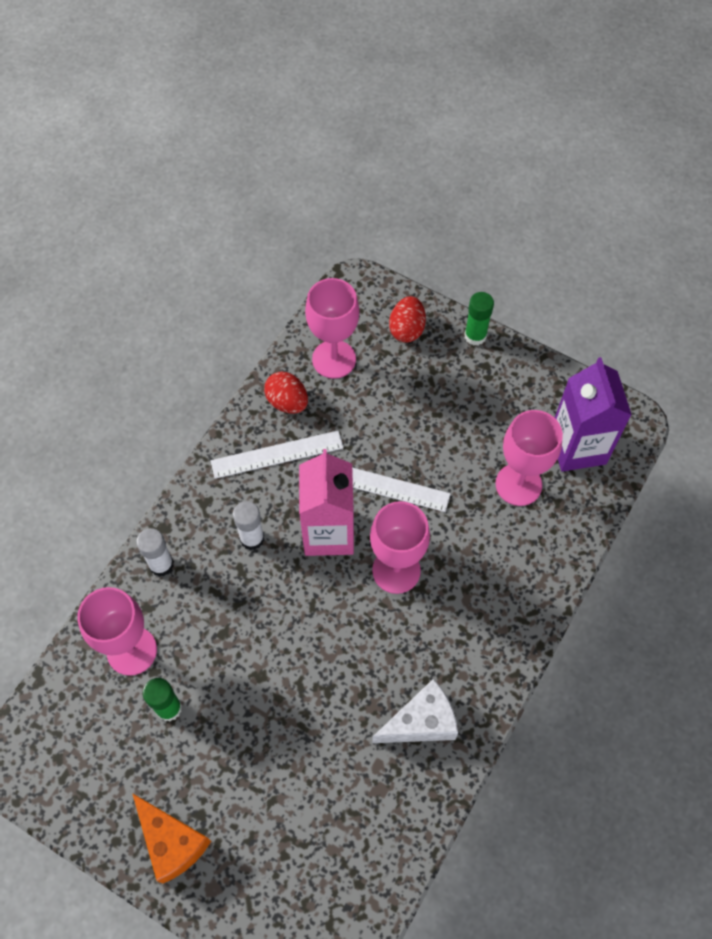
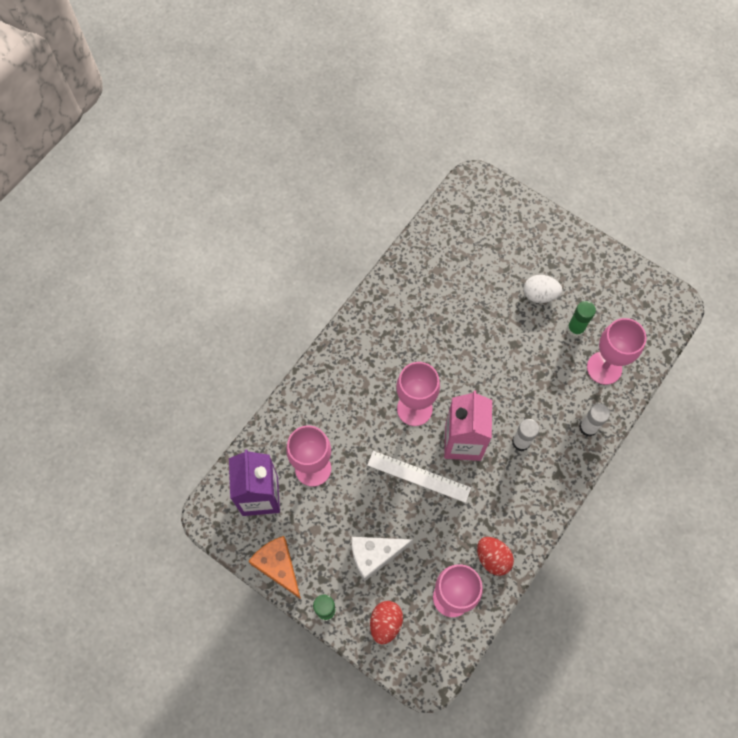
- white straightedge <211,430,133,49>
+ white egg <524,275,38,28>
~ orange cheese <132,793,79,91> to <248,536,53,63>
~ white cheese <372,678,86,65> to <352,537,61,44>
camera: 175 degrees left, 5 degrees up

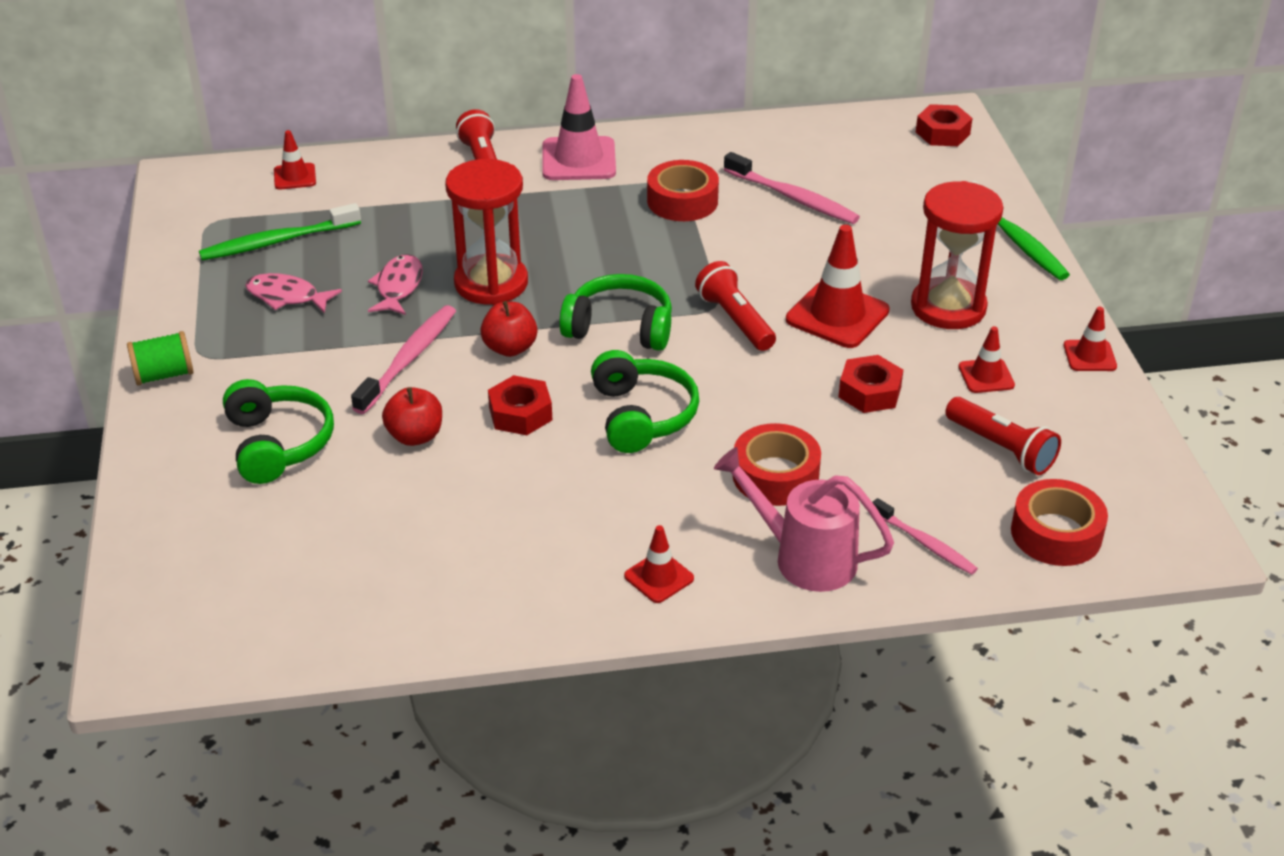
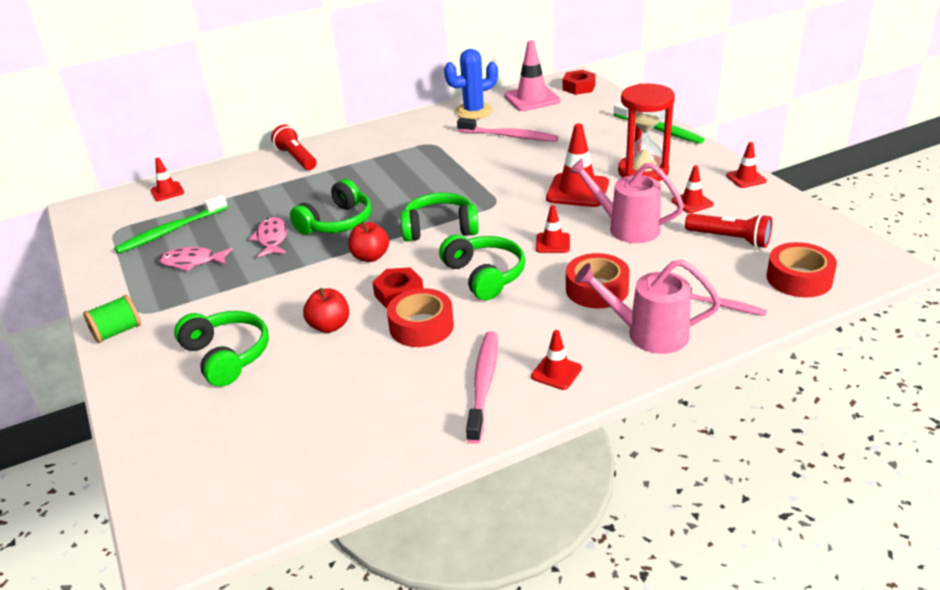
- crimson pocket torch <695,261,81,90>
+ royal blue prickly plant <444,49,54,70>
+ crimson road cone <536,205,34,48>
~ rosy toothbrush <351,305,105,109> to <466,332,32,112>
~ rosy road cone <542,74,74,106> to <504,40,57,71>
~ crimson tape <647,160,72,61> to <387,288,67,59>
~ crimson sandglass <445,159,83,146> to leaf-green headset <290,179,82,56>
~ crimson nut <839,355,64,58> to rosy watering can <568,158,116,85>
camera: 15 degrees left, 5 degrees down

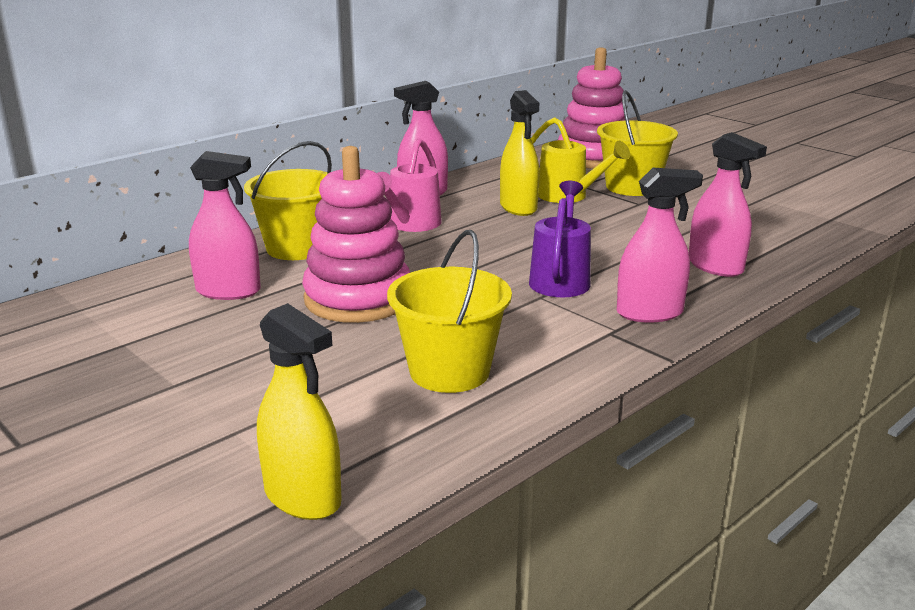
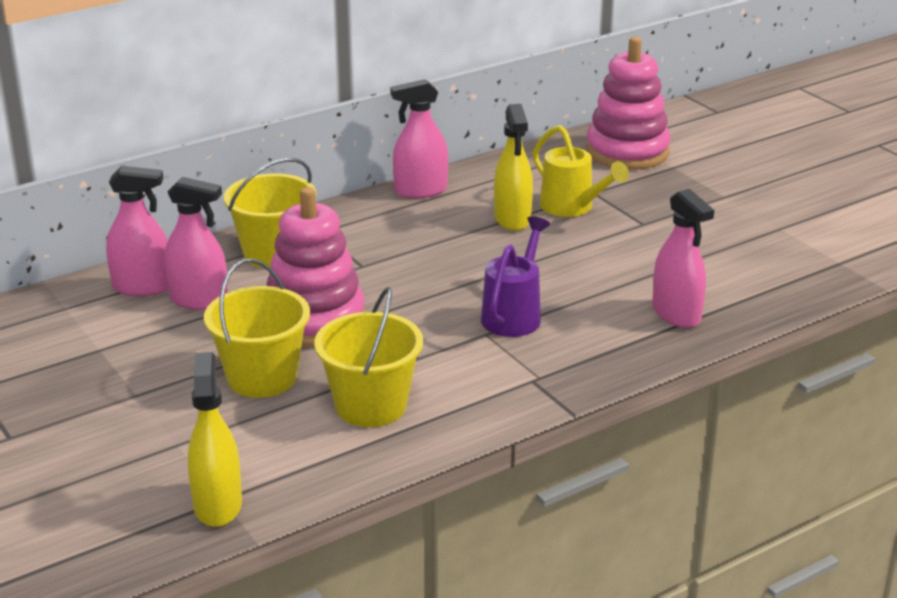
- rosy watering can <377,138,65,94>
~ yellow bucket <597,90,81,106> to <204,259,106,139>
~ rosy sprayer <617,168,86,155> to <106,166,62,131>
~ yellow sprayer <257,303,85,217> = <188,352,54,175> 150 degrees counterclockwise
camera: 10 degrees right, 5 degrees up

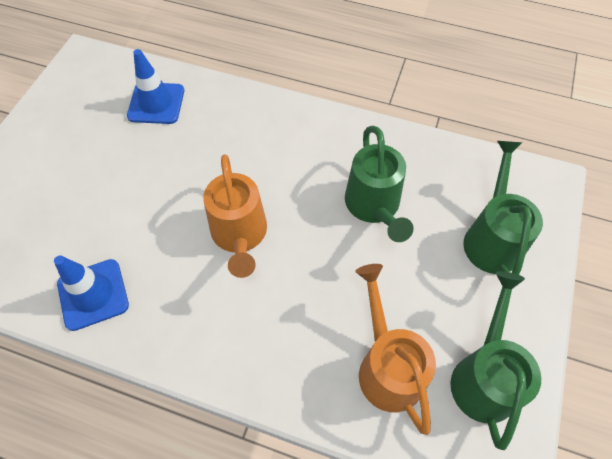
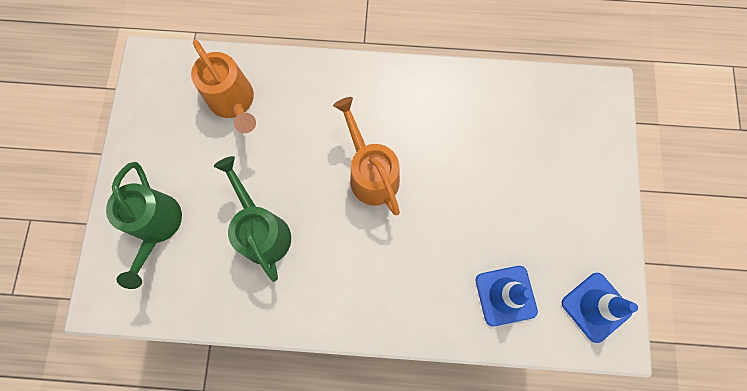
- leaf-green watering can <450,271,91,179>
~ royal blue road cone <54,256,75,75> to <562,273,76,70>
camera: 165 degrees right, 15 degrees up

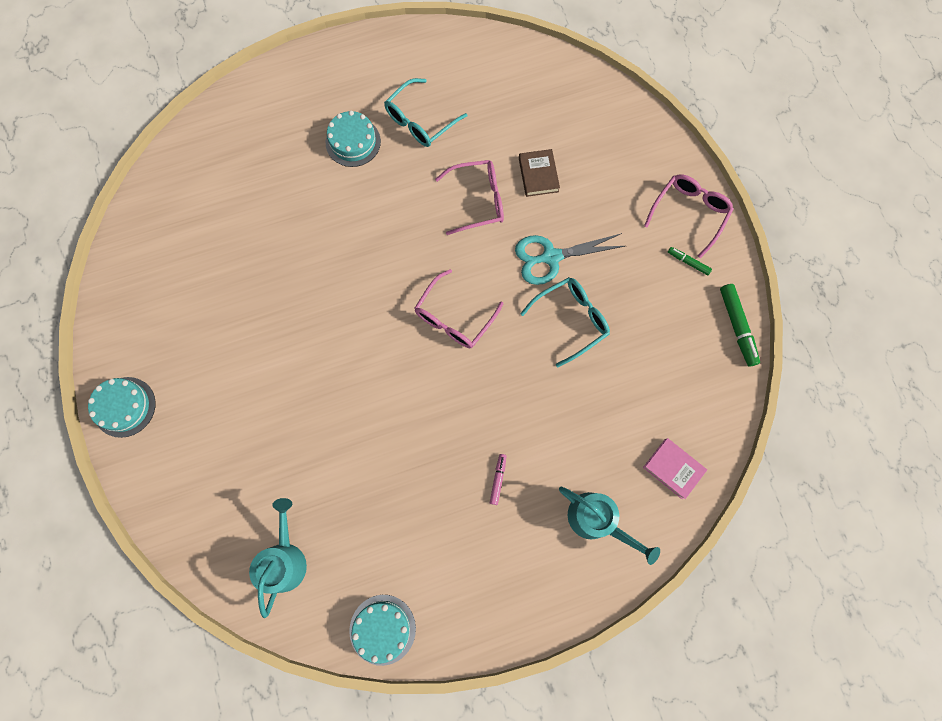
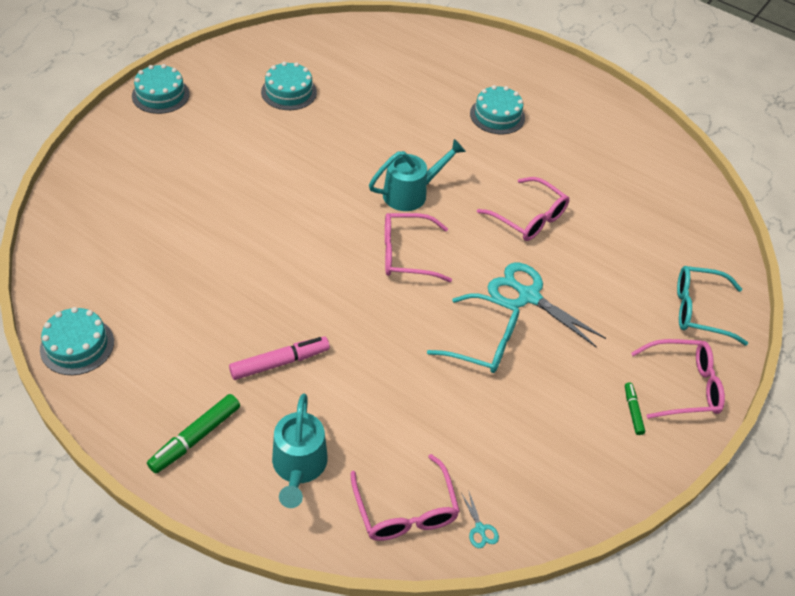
- russet hardback <519,149,41,48>
+ aqua layer cake <261,62,56,48>
+ aqua shears <461,492,38,56>
~ aqua watering can <249,498,58,120> to <369,139,97,72>
~ aqua spectacles <384,78,83,69> to <677,266,71,80>
~ leaf-green felt pen <720,284,40,83> to <147,394,93,80>
~ rosy hardback <643,438,64,62> to rosy spectacles <350,454,110,87>
~ rosy felt pen <490,454,16,51> = <229,337,101,43> x1.78
camera: 50 degrees right, 25 degrees down

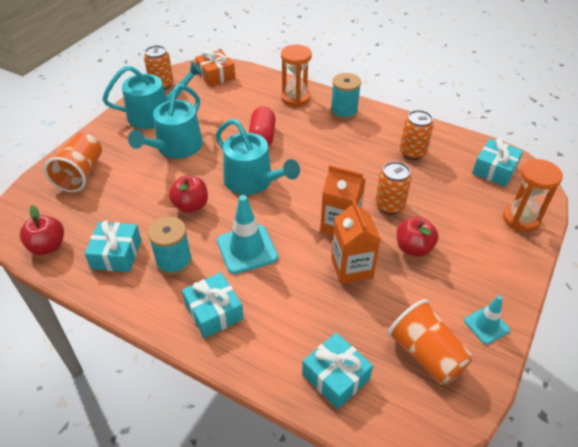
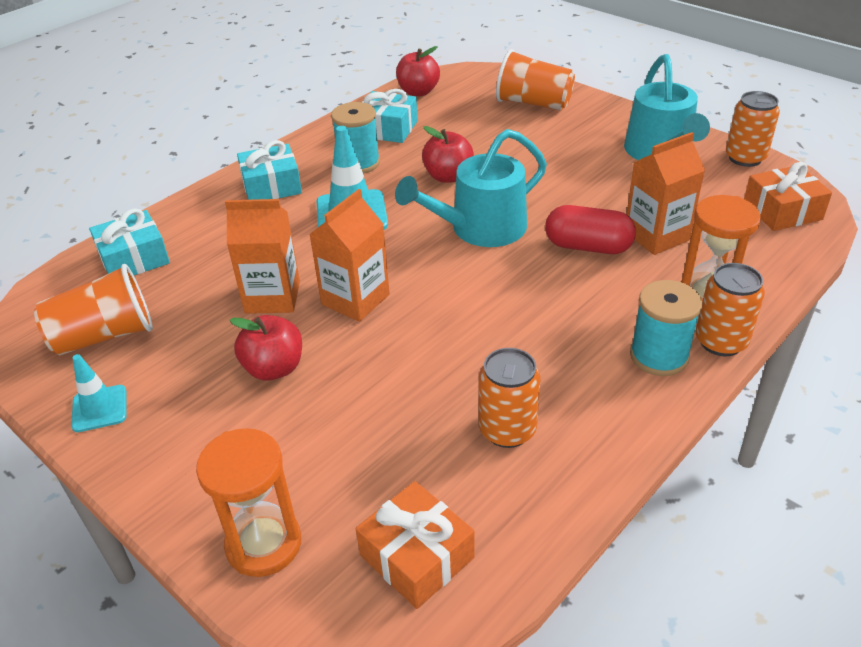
- aqua watering can <128,84,75,74>
+ orange juice carton <627,132,78,123>
~ orange tin <375,161,37,54> to <696,263,69,93>
~ aqua gift <472,138,51,49> to orange gift <356,481,119,128>
camera: 105 degrees right, 5 degrees down

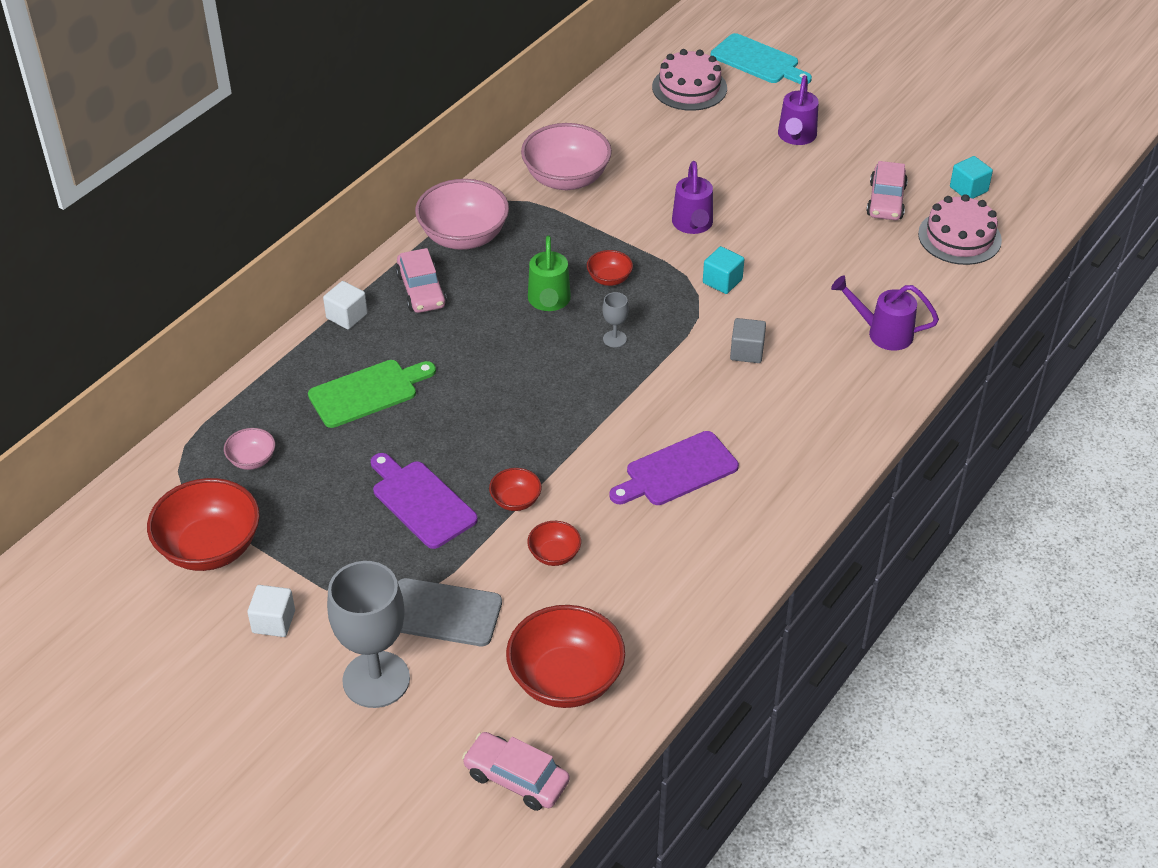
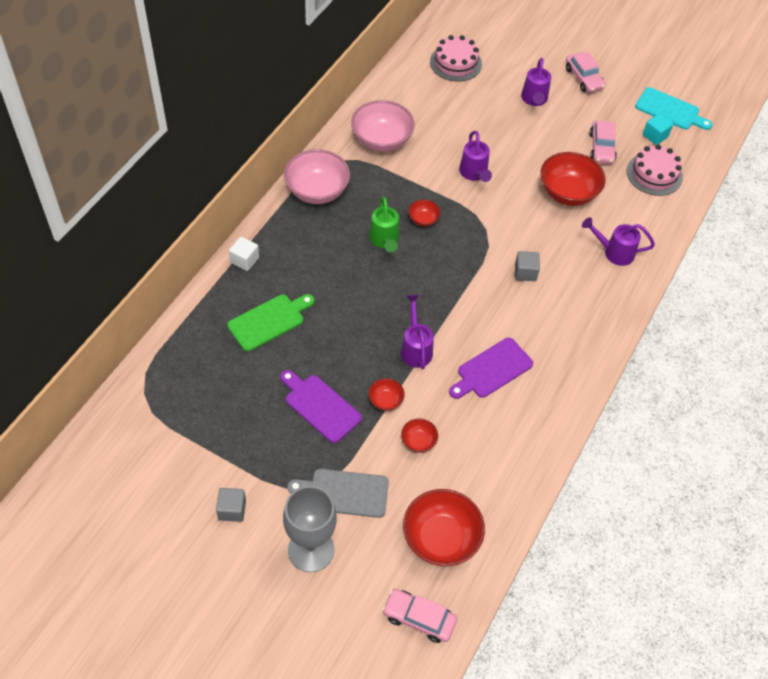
- rosy bowl <224,428,51,42>
- grey goblet <602,292,27,56>
- aqua solid cube <703,246,41,48>
+ violet watering can <401,294,33,75>
~ crimson bowl <147,478,113,93> to <540,152,65,54>
~ rosy car <396,248,51,65> to <566,51,40,42>
~ aqua chopping board <711,33,101,51> to <635,87,78,43>
~ white solid cube <247,585,48,52> to grey solid cube <216,488,30,34>
camera: 10 degrees left, 10 degrees up

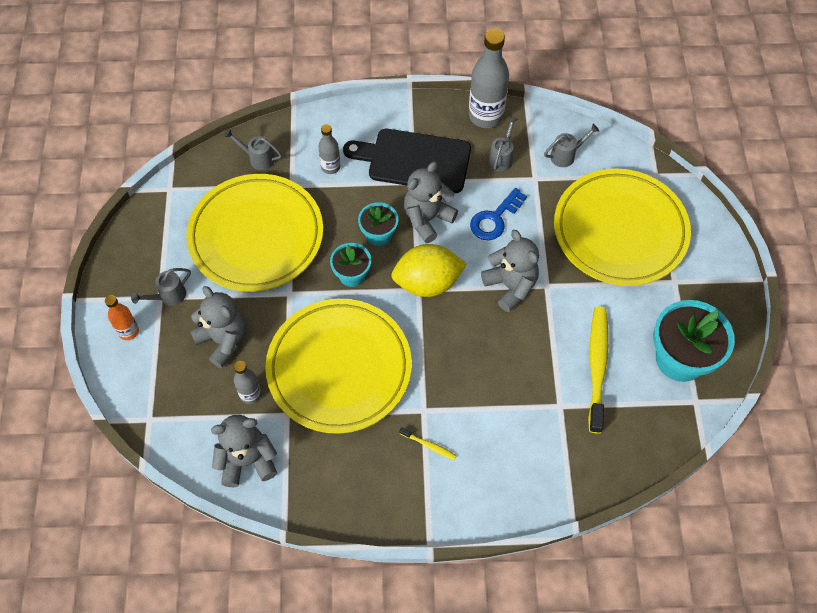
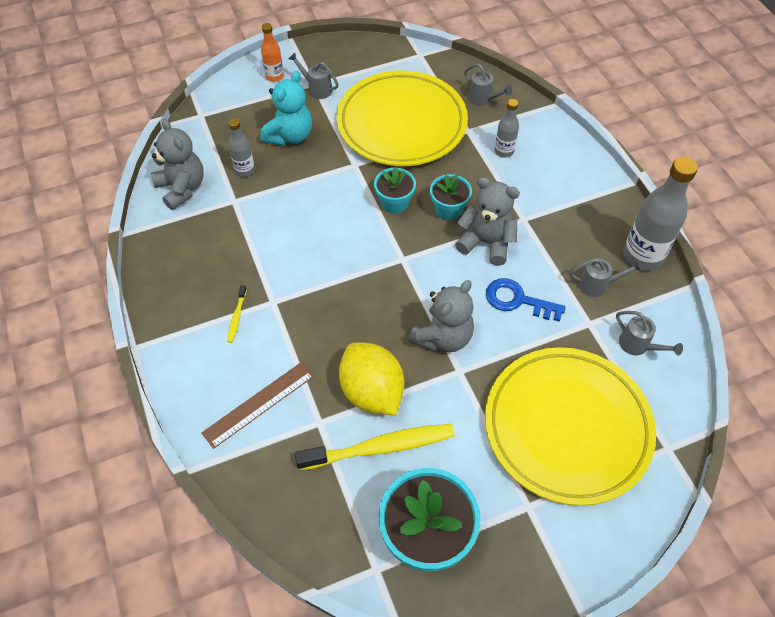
- yellow dinner plate <265,299,147,135>
- black chopping board <343,129,128,64>
+ russet straightedge <201,362,113,87>
~ yellow citrus fruit <391,244,76,53> to <339,343,65,72>
~ grey teddy <190,286,56,82> to aqua teddy <260,71,52,75>
~ grey watering can <224,129,58,41> = <464,64,48,42> 135 degrees clockwise
camera: 70 degrees right, 5 degrees down

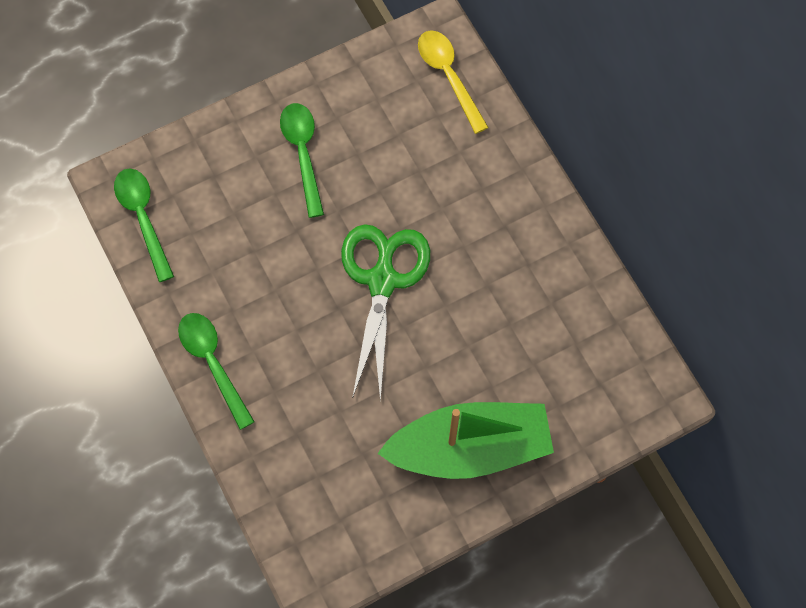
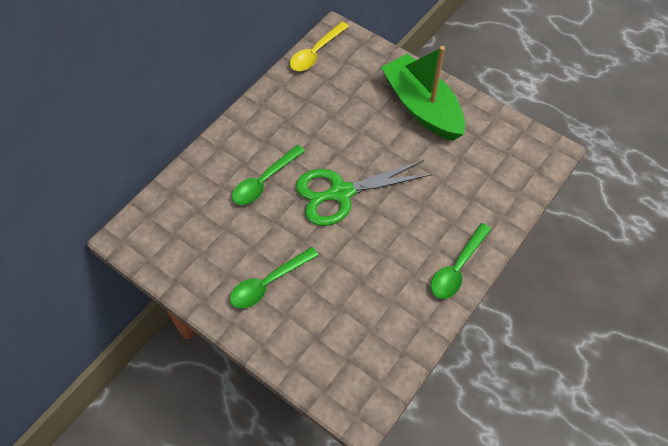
~ leaf-green spoon <114,168,60,114> to <232,145,73,60>
~ yellow spoon <418,30,71,104> to <290,22,59,49>
camera: 115 degrees left, 10 degrees down

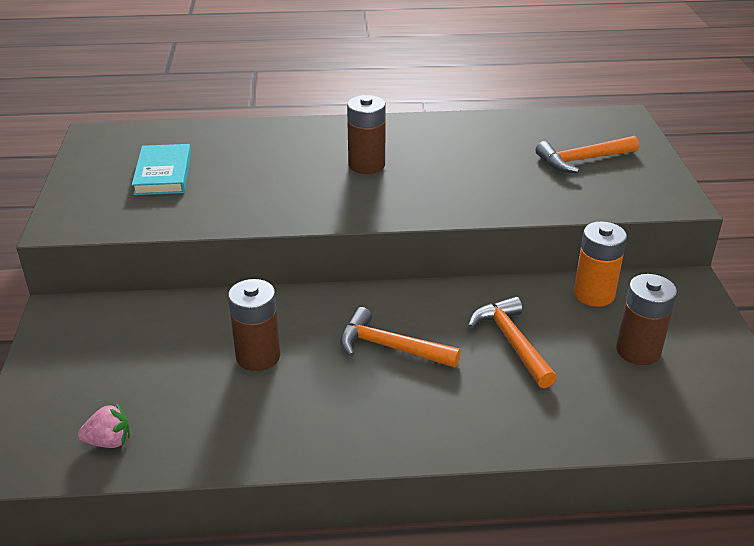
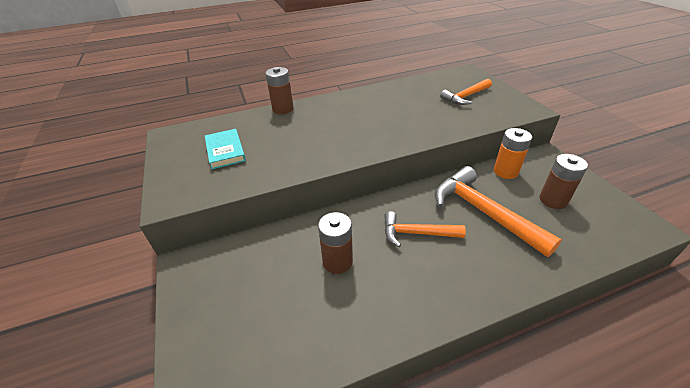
- rosy berry <78,403,52,45>
~ russet AA battery <347,95,39,79> to <265,67,29,47>
~ orange claw hammer <468,296,89,92> = <435,166,127,91> x1.64
camera: 15 degrees left, 5 degrees up

